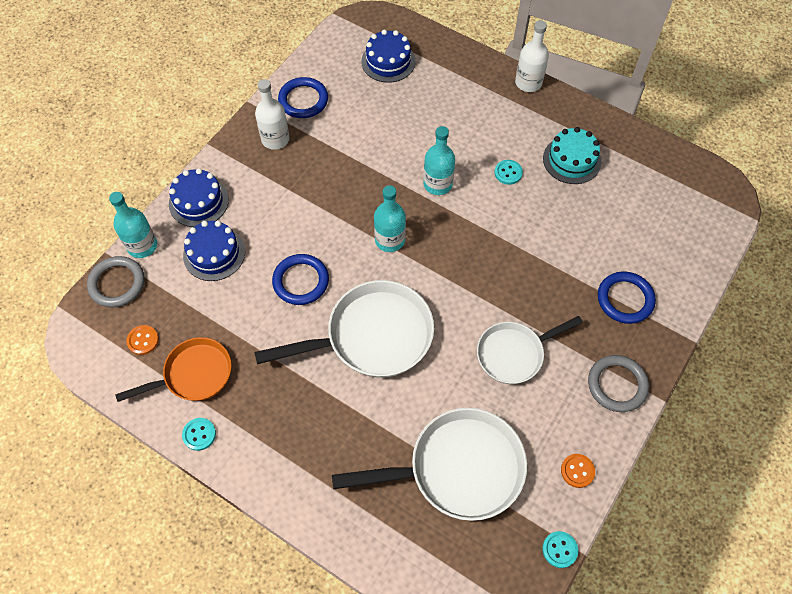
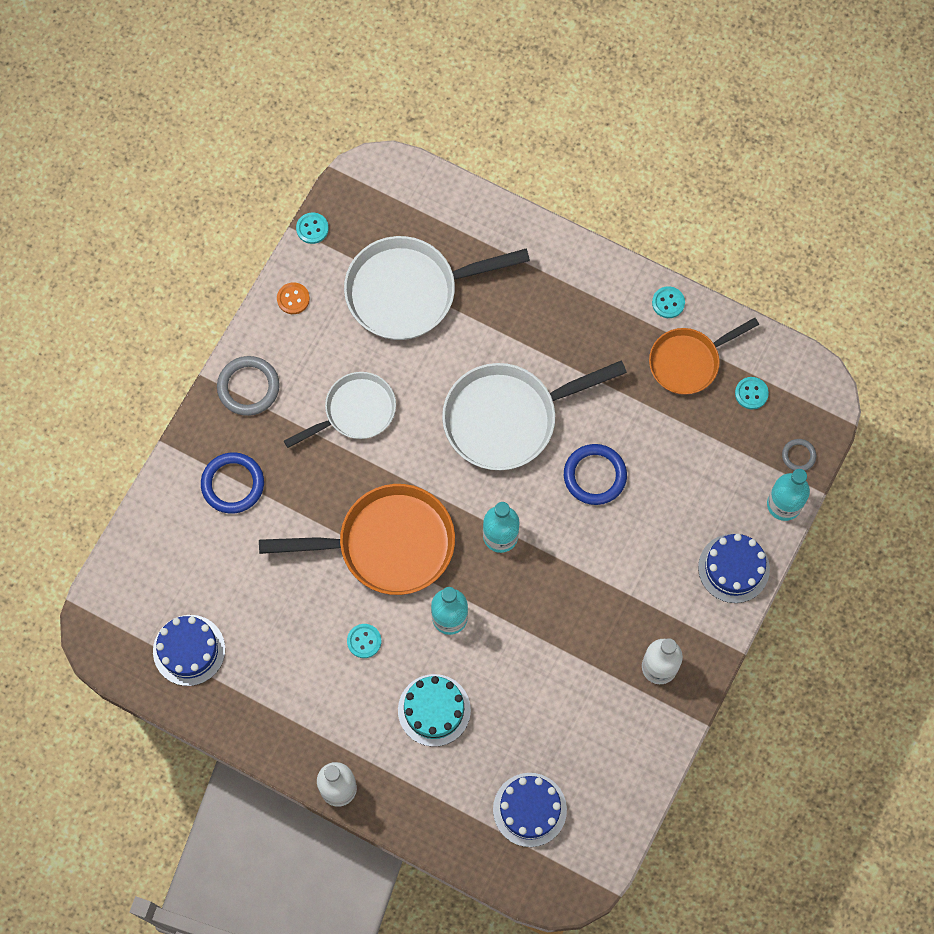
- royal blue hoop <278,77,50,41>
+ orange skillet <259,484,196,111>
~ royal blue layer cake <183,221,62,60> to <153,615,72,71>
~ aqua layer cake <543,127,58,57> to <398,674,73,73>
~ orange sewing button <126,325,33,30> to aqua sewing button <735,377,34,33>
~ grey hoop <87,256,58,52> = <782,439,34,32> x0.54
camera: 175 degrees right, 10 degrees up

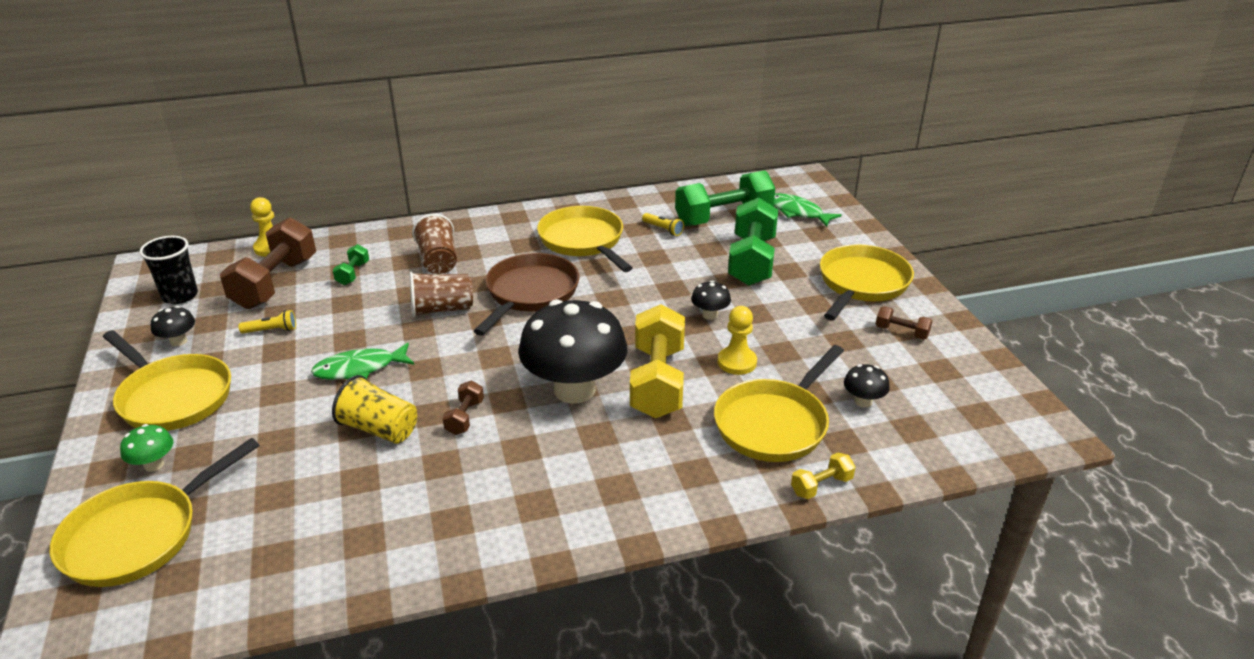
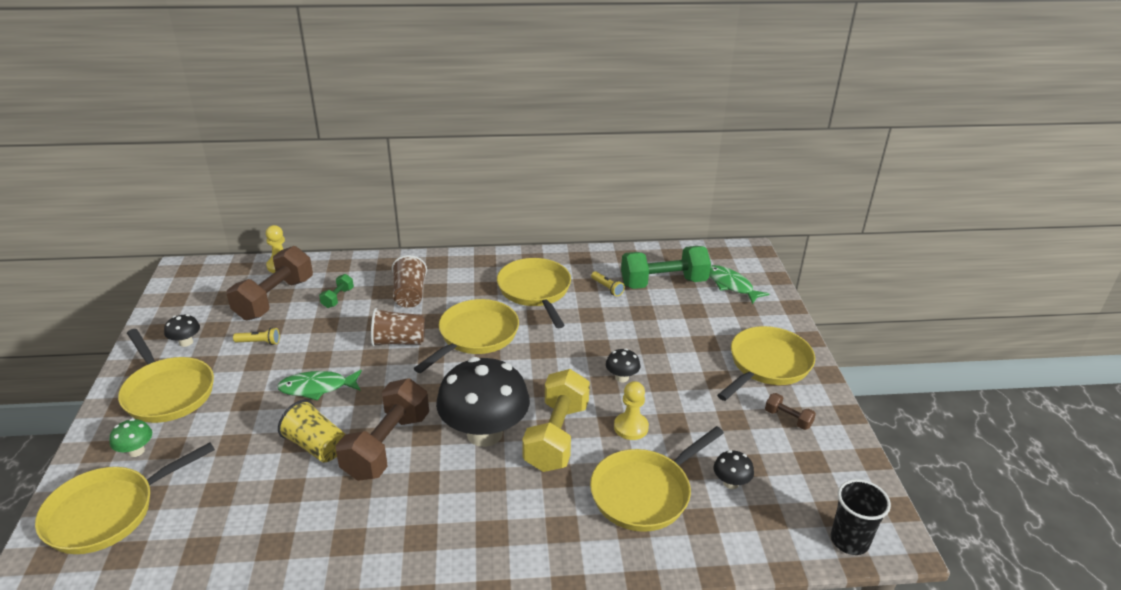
- leaf-green free weight <728,198,50,88>
- yellow free weight <791,453,65,46>
~ black beaker <139,236,59,68> to <831,479,60,76>
~ russet skillet <474,253,105,83> to yellow skillet <414,299,105,74>
~ russet free weight <442,381,42,54> = <336,378,93,103> x2.21
camera: 10 degrees right, 0 degrees up

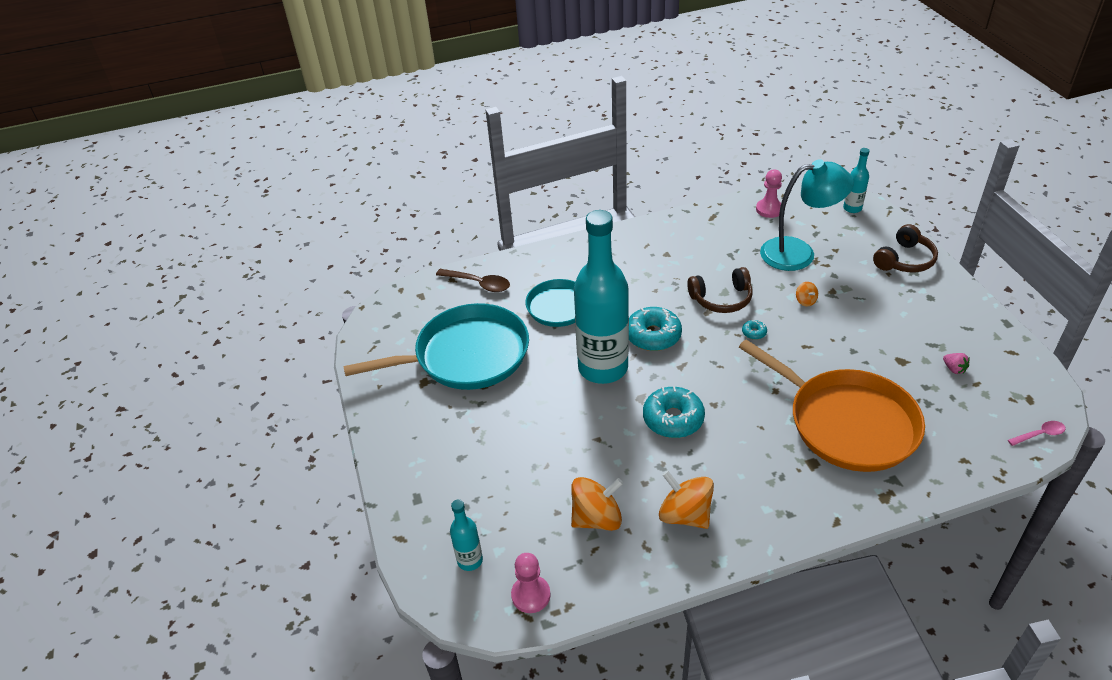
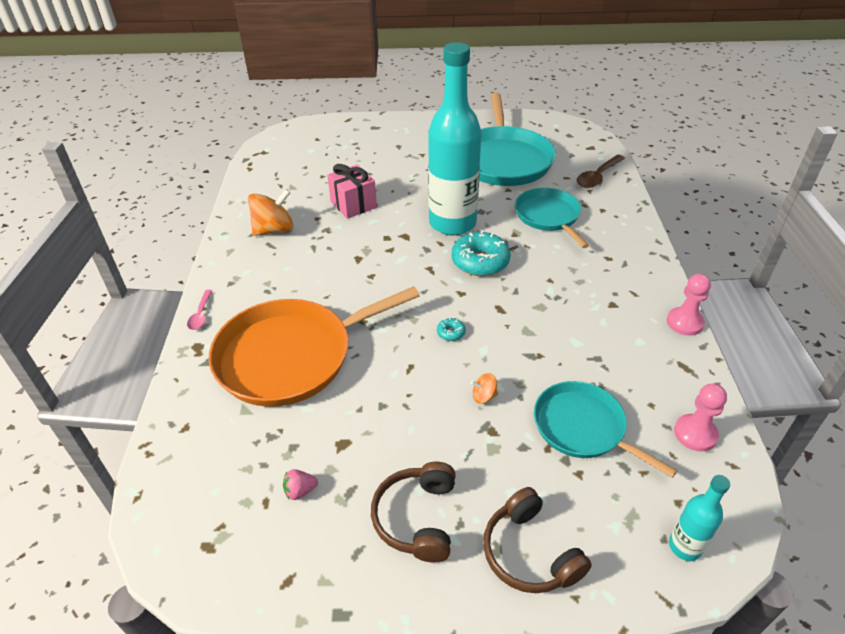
- aqua flask <450,500,33,71>
- orange spinning top <571,477,52,54>
- aqua glazed donut <643,387,62,51>
+ rosy gift <327,164,50,55>
~ rosy pawn <511,553,40,60> to <667,274,44,62>
~ russet headset <687,267,66,46> to <371,462,85,100>
~ rosy spoon <1008,421,58,25> to <187,290,25,40>
~ aqua desk lamp <760,159,94,112> to aqua skillet <534,381,144,97>
camera: 105 degrees right, 0 degrees up

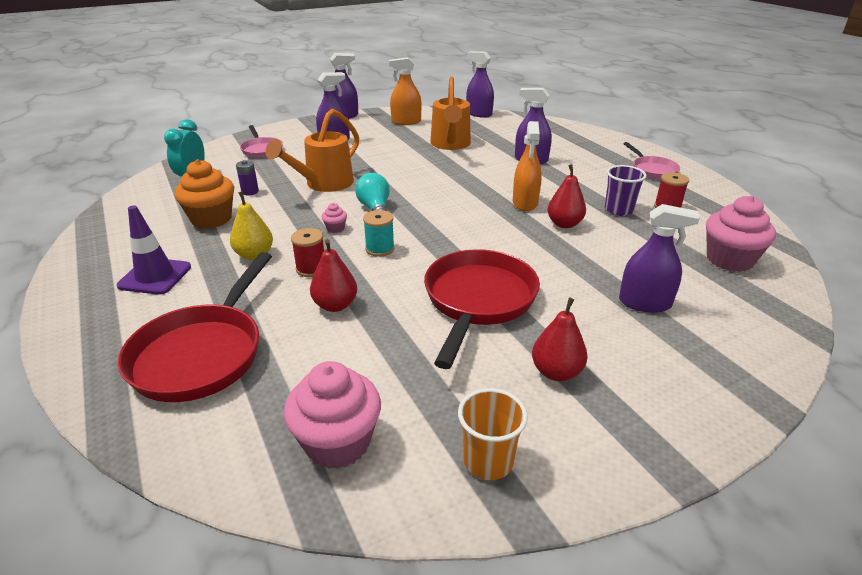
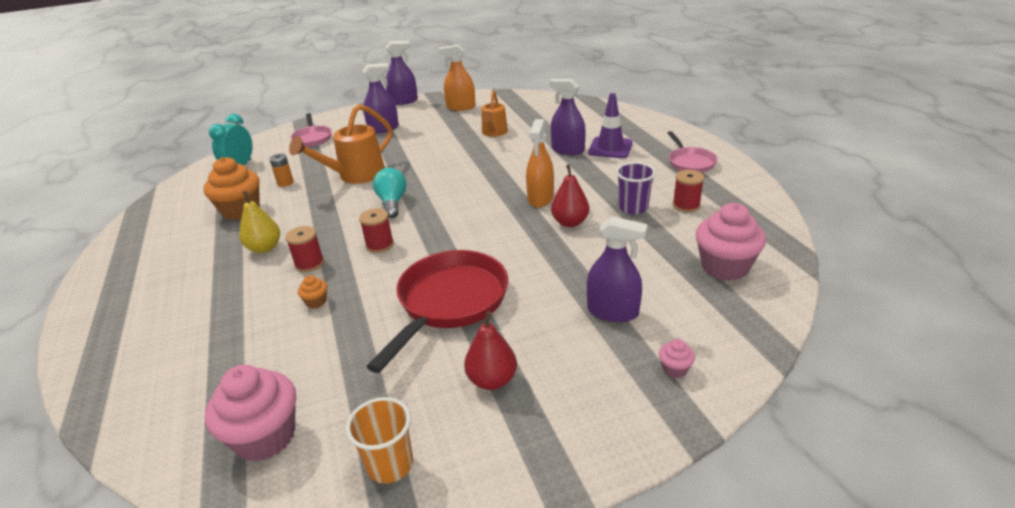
- crimson skillet <118,252,154,150>
- violet sprayer <466,51,28,67>
~ violet road cone <117,205,74,90> to <588,93,45,65>
~ rosy muffin <322,203,25,30> to <659,339,36,39>
~ crimson pear <310,239,47,73> to orange muffin <298,275,29,33>
~ violet AA battery <236,160,23,35> to orange AA battery <269,154,25,33>
~ aqua bobbin <363,210,32,47> to crimson bobbin <359,208,35,45>
~ orange watering can <430,77,41,73> = <481,91,27,46> x0.64
camera: 10 degrees right, 0 degrees up

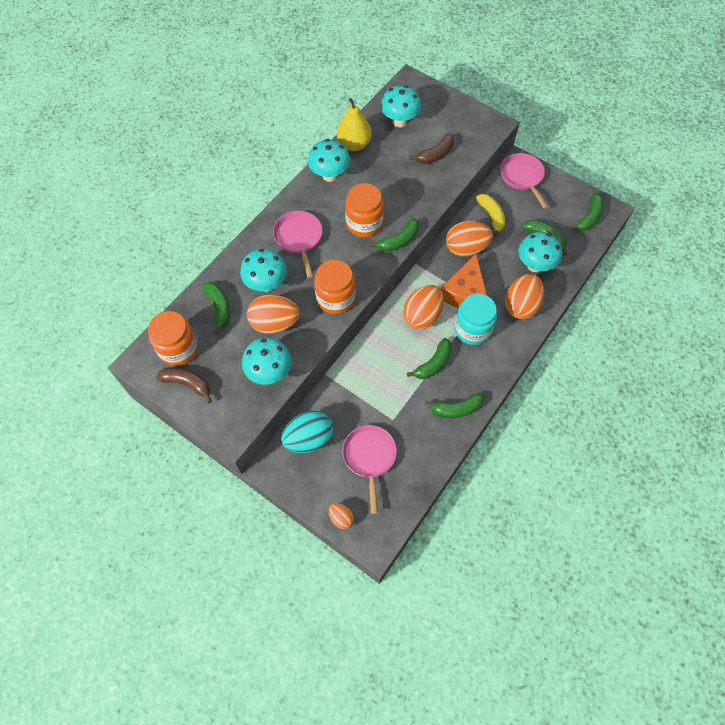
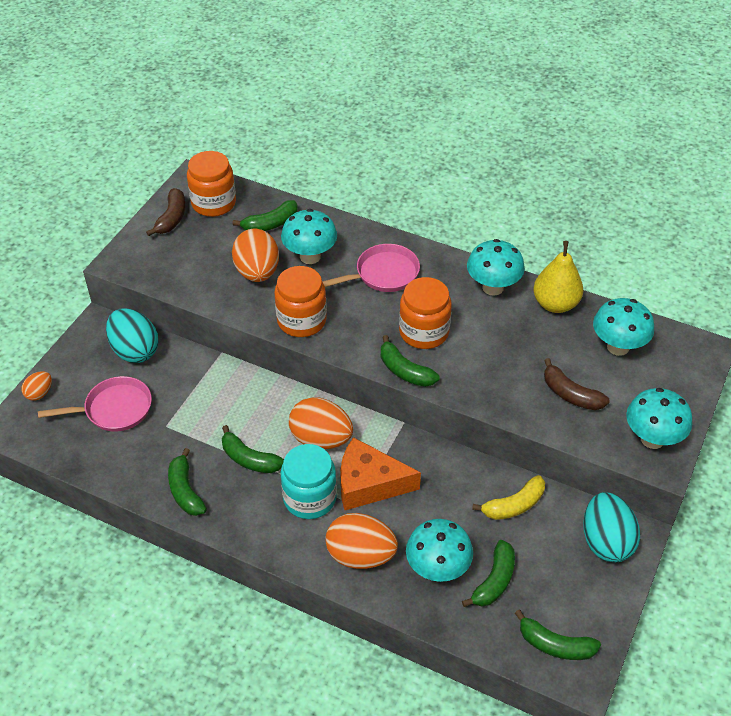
- orange egg <446,221,47,36>
~ aqua fungus <242,338,50,47> to <626,388,66,61>
~ rosy skillet <500,153,48,56> to aqua egg <583,492,57,70>
camera: 80 degrees right, 15 degrees down

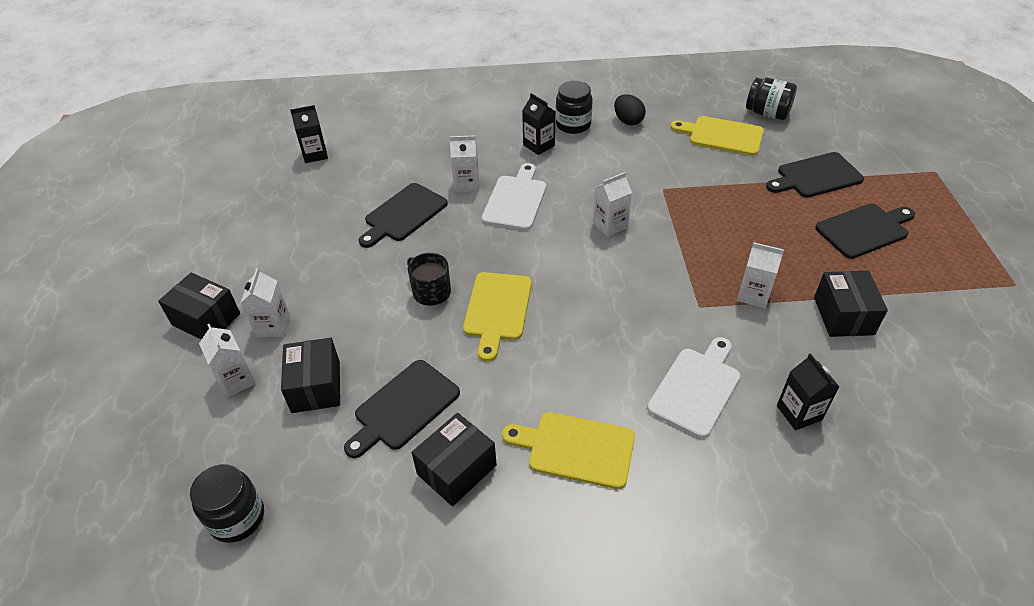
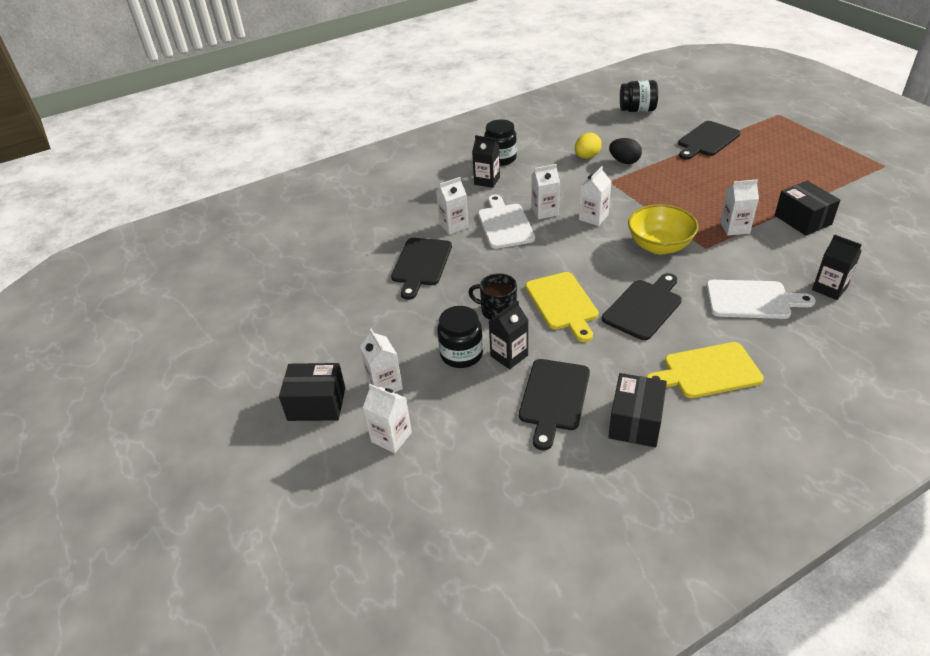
- black box <281,338,59,75>
- yellow chopping board <671,116,93,40>
+ white juice carton <531,164,29,55>
+ yellow egg <575,133,27,26>
+ yellow bowl <628,204,70,50>
~ black jar <190,464,74,79> to <437,306,46,62>
~ black juice carton <290,105,38,58> to <489,300,39,69>
~ black egg <614,94,32,31> to <609,138,33,26>
~ black chopping board <815,204,100,55> to <602,273,80,67>
~ white chopping board <647,337,93,101> = <706,280,110,39> 90 degrees clockwise
camera: 25 degrees left, 5 degrees down

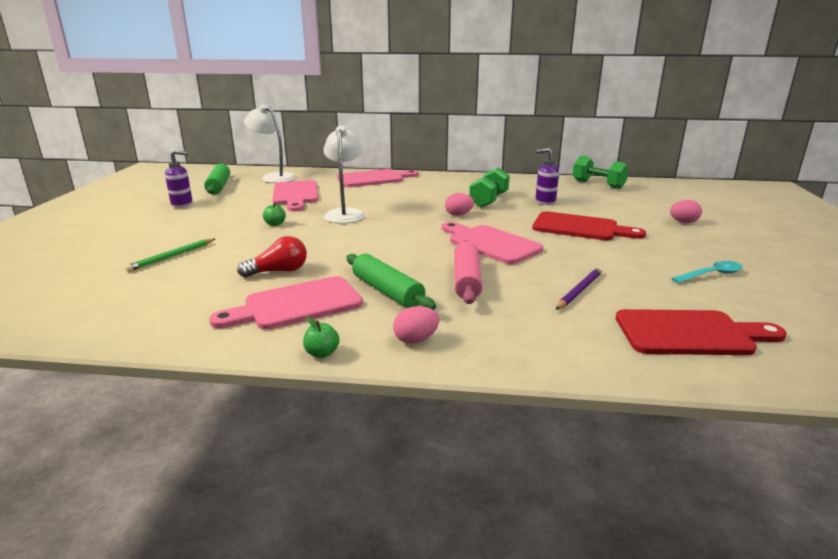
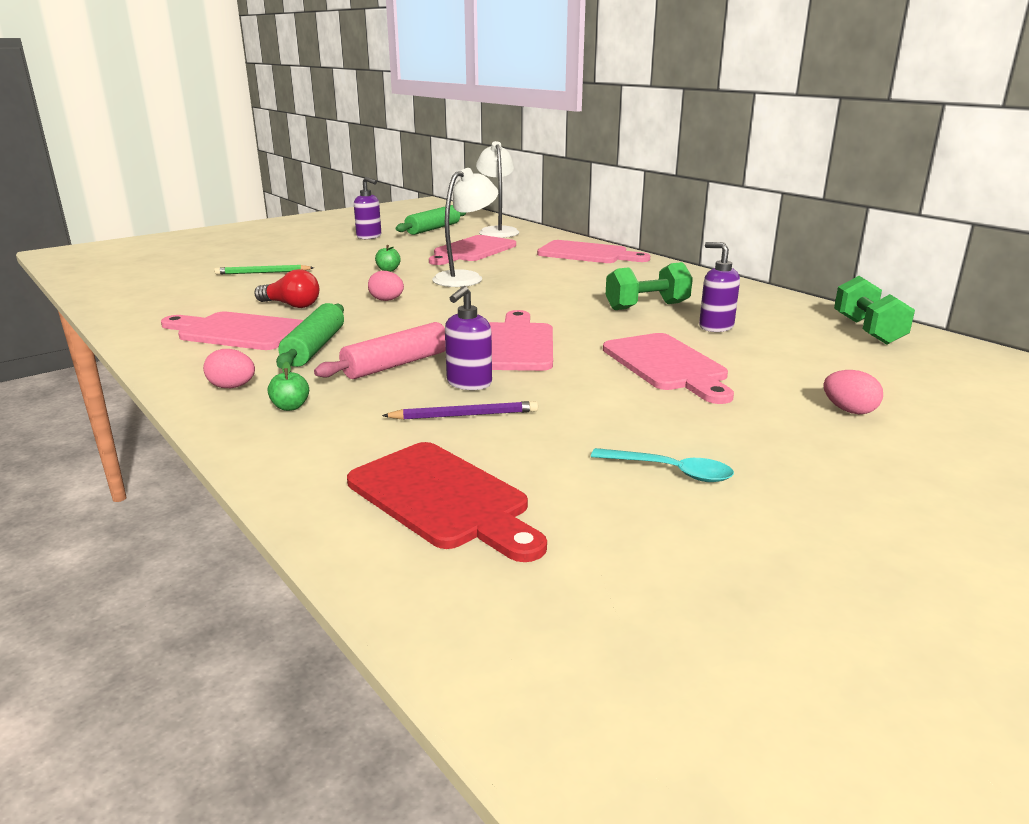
+ violet soap pump <445,286,47,104>
~ leaf-green toy apple <303,317,36,41> to <268,361,41,50>
~ rosy egg <445,193,29,23> to <368,271,36,30>
~ crimson chopping board <532,211,114,30> to rosy chopping board <603,333,131,71>
camera: 45 degrees right, 0 degrees up

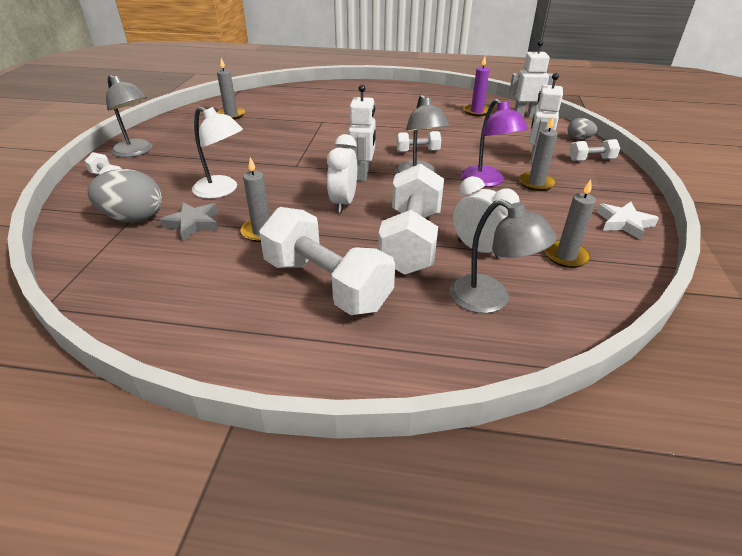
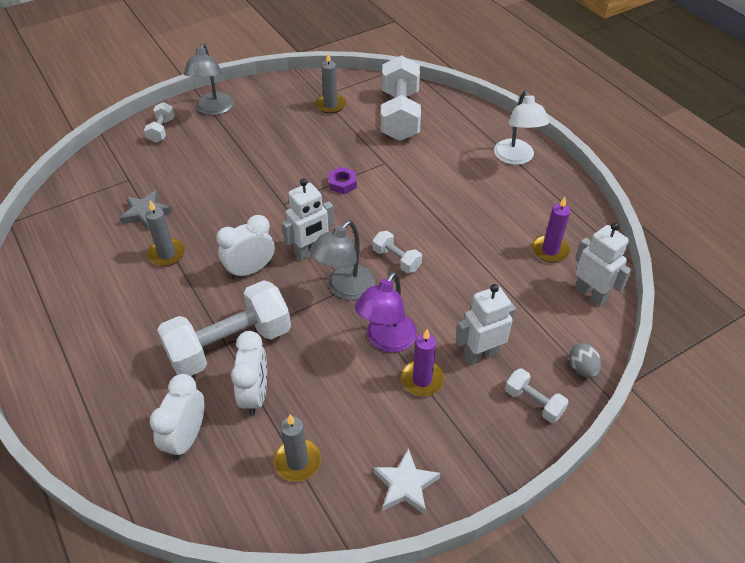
- grey egg <87,169,75,54>
+ violet nut <329,167,28,27>
~ white desk lamp <192,107,51,92> to <494,90,55,75>
~ white free weight <259,207,136,108> to <381,55,40,86>
~ grey desk lamp <450,199,107,114> to white clock <150,374,55,86>
~ grey wax candle <519,116,39,75> to violet wax candle <401,329,43,67>
camera: 50 degrees right, 10 degrees up

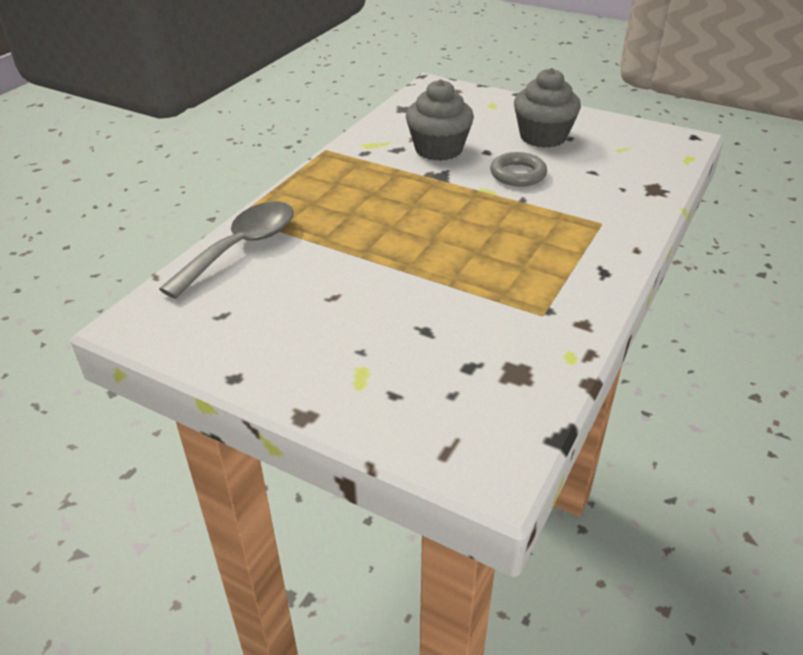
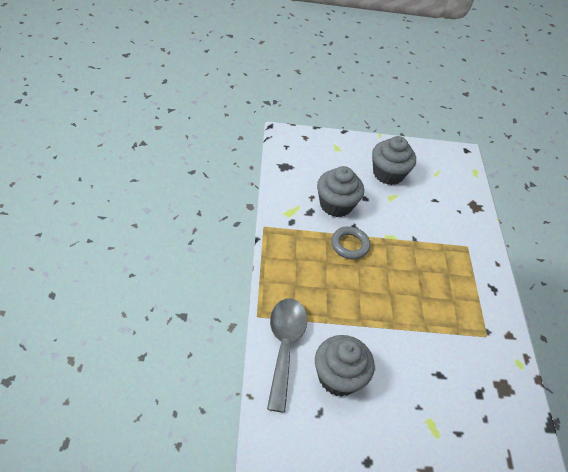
+ grey muffin <315,335,60,62>
~ grey hoop <490,152,57,34> to <331,226,39,33>
camera: 35 degrees left, 10 degrees up

